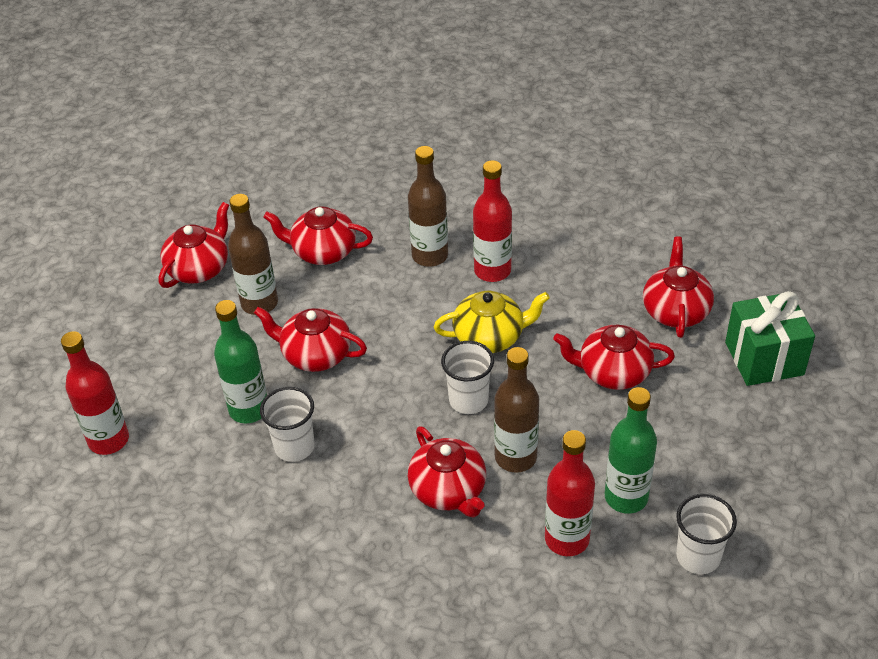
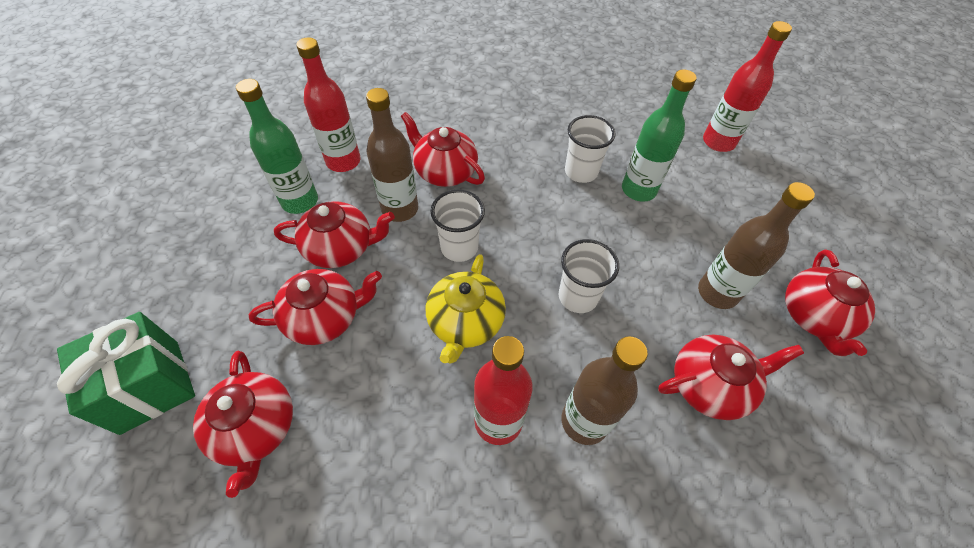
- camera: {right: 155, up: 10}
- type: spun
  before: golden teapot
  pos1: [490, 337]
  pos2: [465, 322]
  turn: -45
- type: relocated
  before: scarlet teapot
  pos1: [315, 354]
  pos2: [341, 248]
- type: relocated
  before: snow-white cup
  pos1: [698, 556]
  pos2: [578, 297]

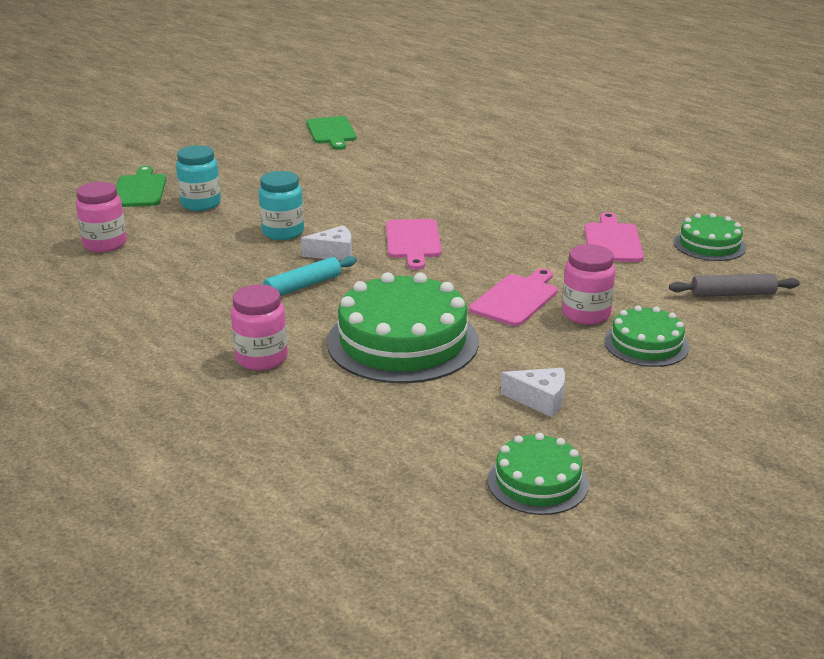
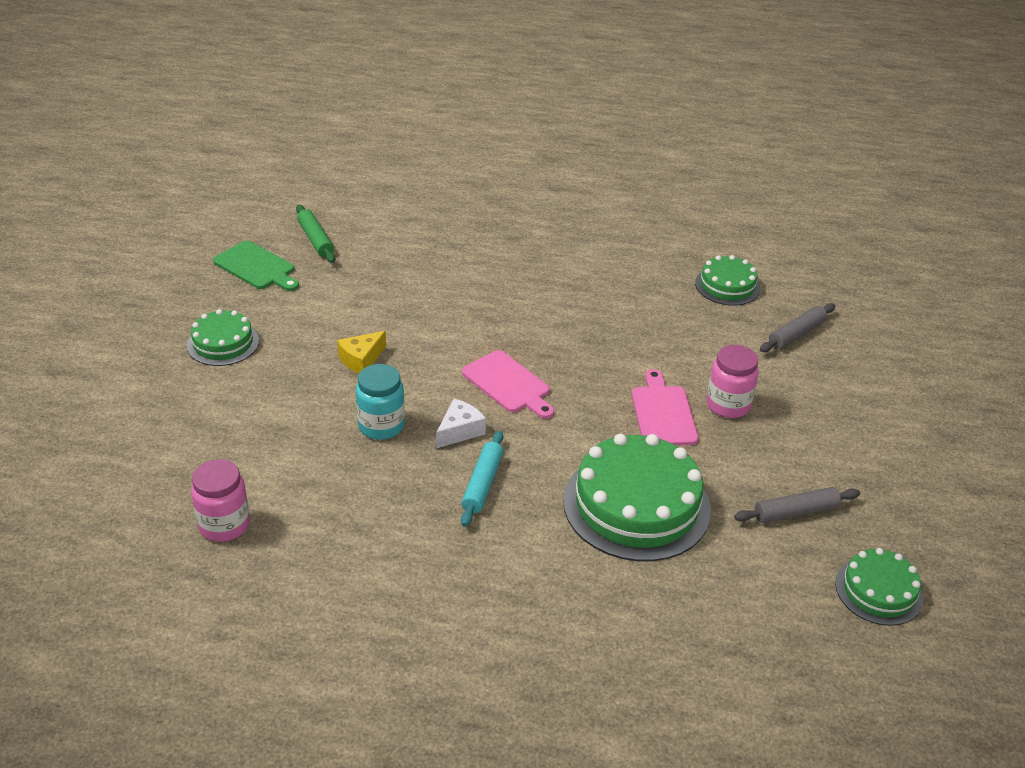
- camera: {right: -40, up: 10}
- type: missing
  before: turquoise preserve jar
  pos1: [201, 204]
- type: missing
  before: emerald chopping board
  pos1: [139, 190]
- type: missing
  before: pink chopping board
  pos1: [612, 241]
- type: missing
  before: pink preserve jar
  pos1: [261, 358]
- type: relocated
  before: emerald gateau
  pos1: [646, 344]
  pos2: [223, 343]
- type: exchanged
  before: snow-white cheese wedge
  after: grey rolling pin
  pos1: [540, 400]
  pos2: [795, 512]
- type: appeared
  after: emerald rolling pin
  pos2: [315, 239]
- type: appeared
  after: golden cheese wedge
  pos2: [361, 359]

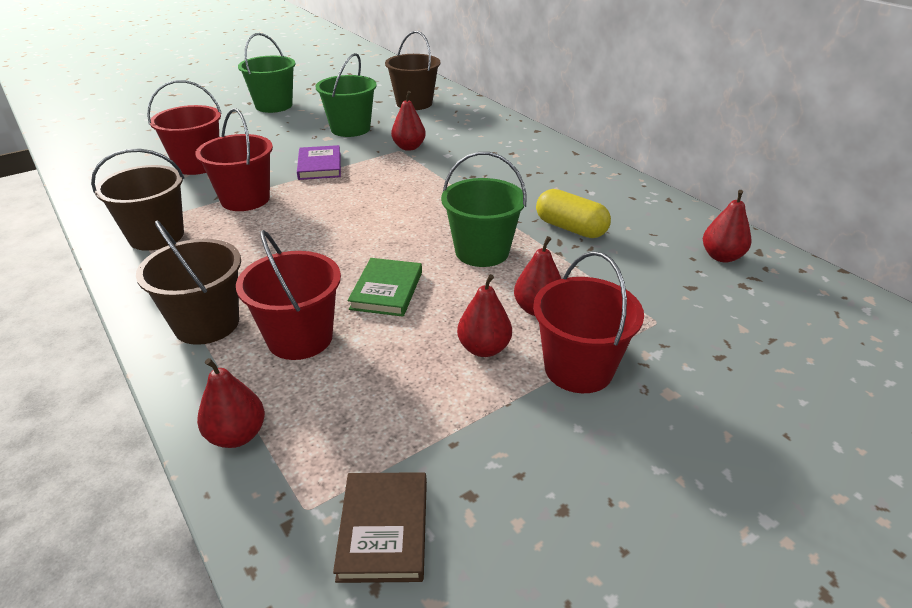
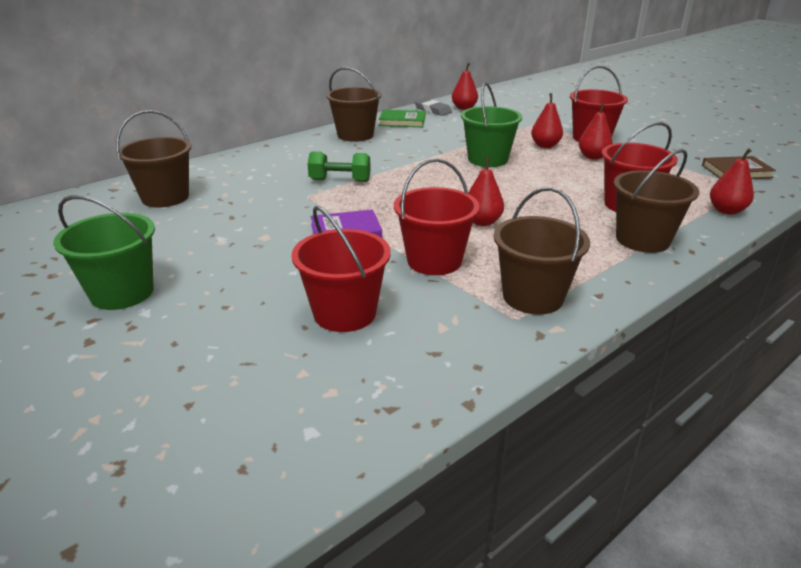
- camera: {right: -95, up: -5}
- type: missing
  before: emerald pail
  pos1: [350, 129]
- type: relocated
  before: scarlet pear
  pos1: [409, 147]
  pos2: [482, 222]
- type: missing
  before: golden pill shape
  pos1: [570, 228]
- type: relocated
  before: emerald book
  pos1: [386, 290]
  pos2: [402, 121]
- type: appeared
  after: brown pail
  pos2: [355, 135]
- type: appeared
  after: grey eraser
  pos2: [432, 110]
- type: appeared
  after: emerald dumbbell
  pos2: [340, 180]

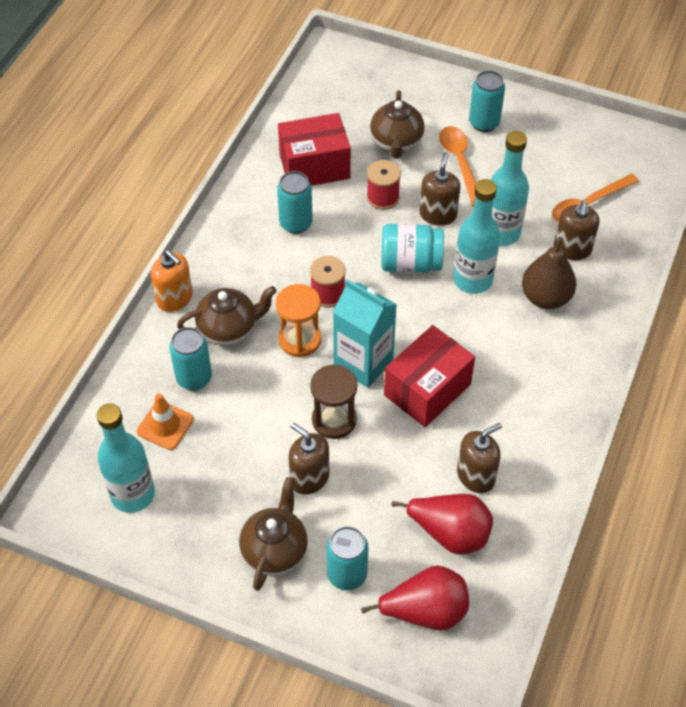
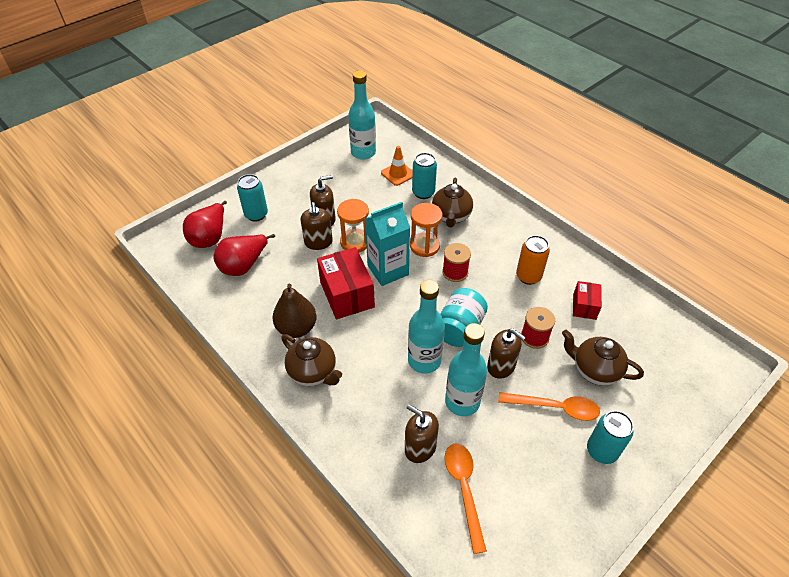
- camera: {right: 115, up: -5}
- type: size
  before: scarlet box
  pos1: [314, 166]
  pos2: [584, 306]
  scale: 0.56
- type: colour
  before: turquoise soda can
  after: bright orange soda can
  pos1: [296, 223]
  pos2: [528, 276]
- type: relocated
  before: brown pear
  pos1: [545, 297]
  pos2: [296, 328]
- type: missing
  before: bright orange pump bottle
  pos1: [175, 298]
- type: colour
  before: brown sandglass
  after: bright orange sandglass
  pos1: [334, 420]
  pos2: [355, 242]
- type: relocated
  before: brown pump bottle
  pos1: [476, 476]
  pos2: [318, 242]
- type: relocated
  before: brown teapot
  pos1: [275, 550]
  pos2: [313, 372]

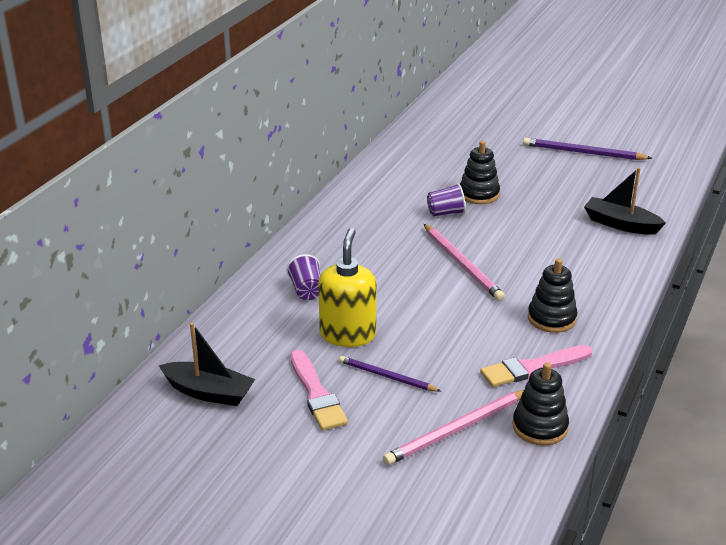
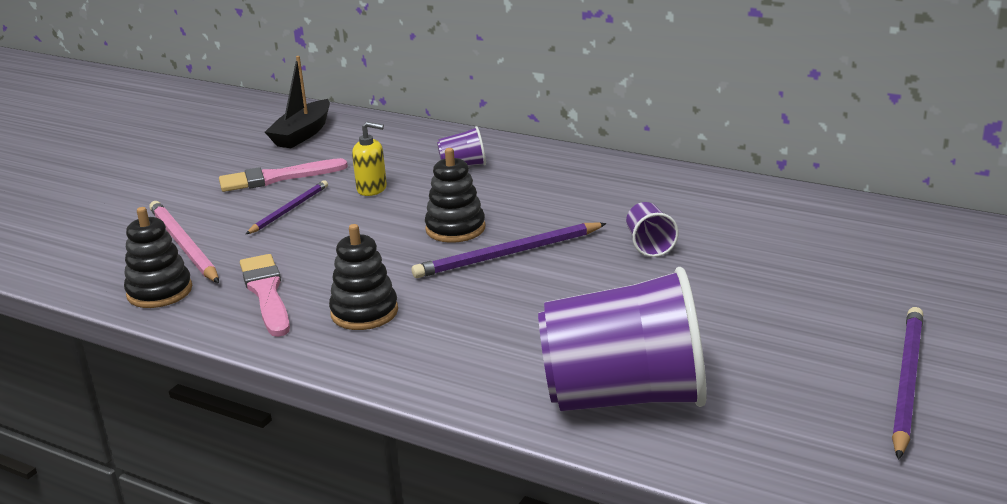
- camera: {right: 95, up: -5}
- type: relocated
  before: ebony ring stacker
  pos1: [479, 194]
  pos2: [455, 229]
- type: exchanged
  before: ebony sailboat
  after: purple cup
  pos1: [620, 224]
  pos2: [624, 397]
- type: colour
  before: pink wooden pencil
  after: purple wooden pencil
  pos1: [462, 264]
  pos2: [508, 254]
- type: size
  before: golden pump bottle
  pos1: [348, 334]
  pos2: [372, 189]
  scale: 0.58

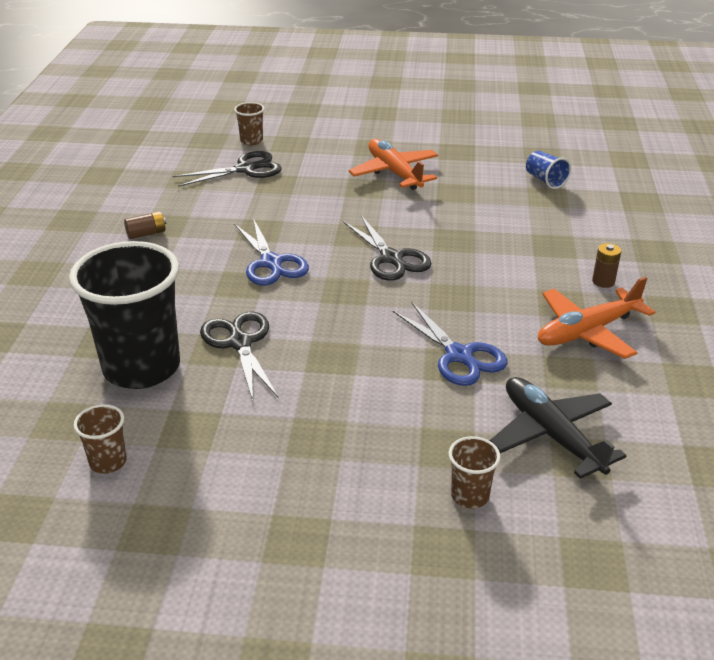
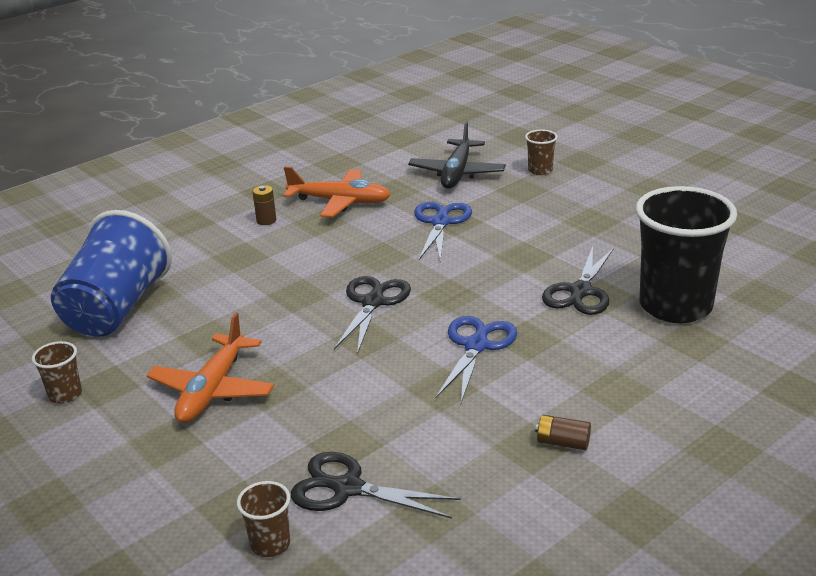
- camera: {right: -135, up: -5}
- type: size
  before: cobalt cup
  pos1: [545, 180]
  pos2: [116, 309]
  scale: 2.35
- type: relocated
  before: brown cup
  pos1: [108, 462]
  pos2: [65, 395]

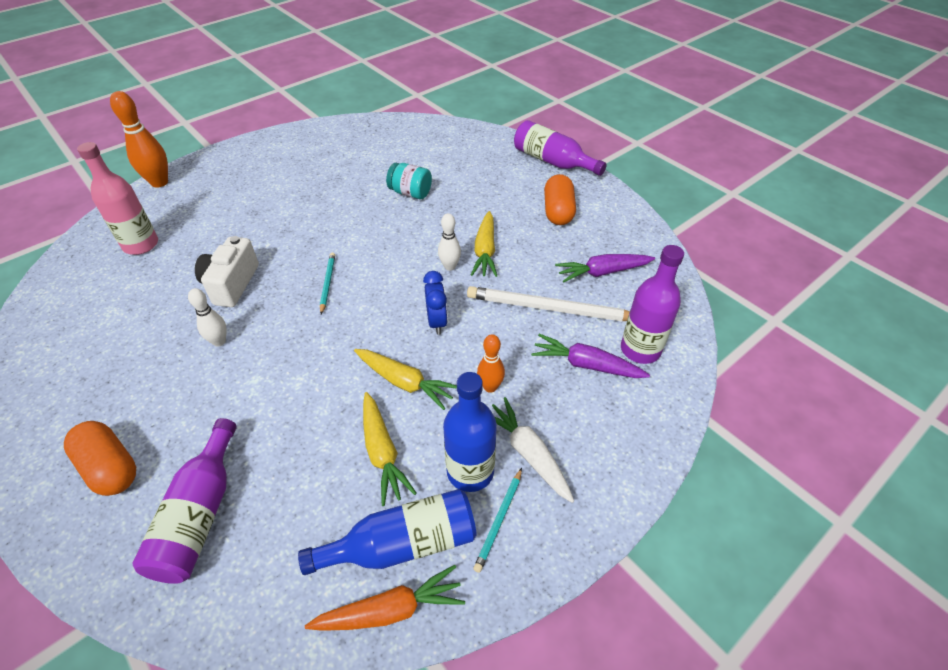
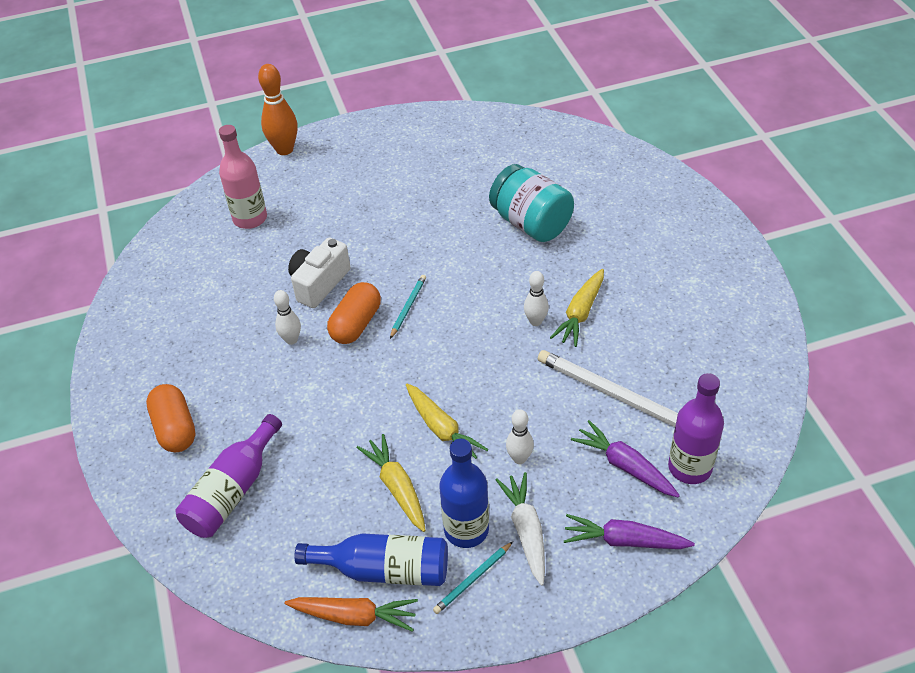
- camera: {right: 25, up: 0}
- type: missing
  before: purple flask
  pos1: [553, 161]
- type: size
  before: turquoise preserve jar
  pos1: [410, 193]
  pos2: [531, 223]
  scale: 1.66
- type: relocated
  before: bright orange pill shape
  pos1: [558, 211]
  pos2: [356, 324]
- type: relocated
  before: purple toy carrot
  pos1: [602, 272]
  pos2: [624, 541]
- type: missing
  before: cobalt bedside clock
  pos1: [437, 322]
- type: colour
  before: bright orange skittle
  after: snow-white skittle
  pos1: [490, 387]
  pos2: [519, 458]
- type: spun
  before: golden toy carrot
  pos1: [382, 452]
  pos2: [397, 487]
  turn: 150

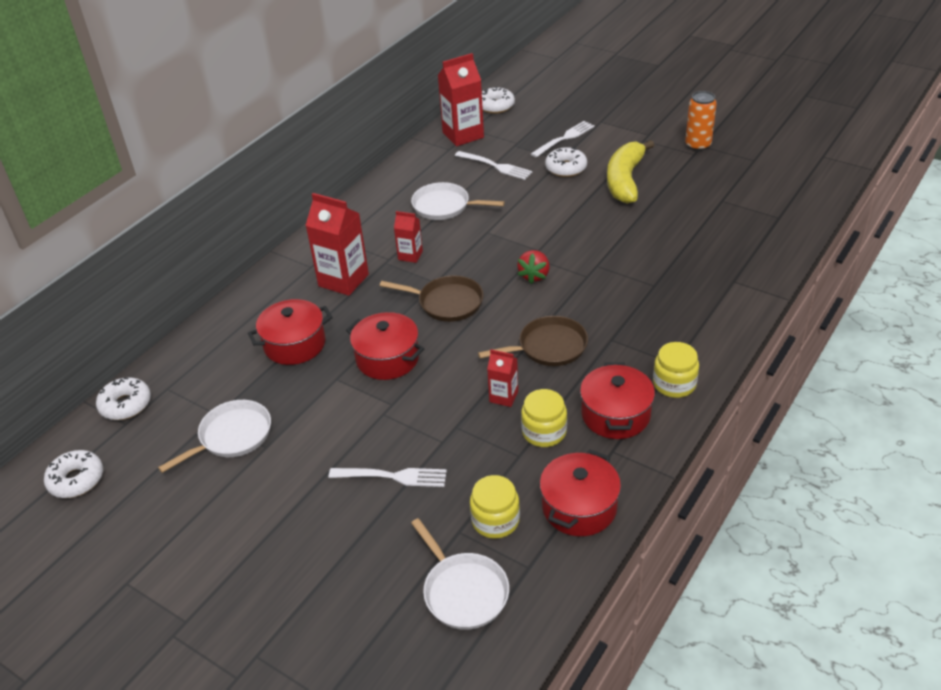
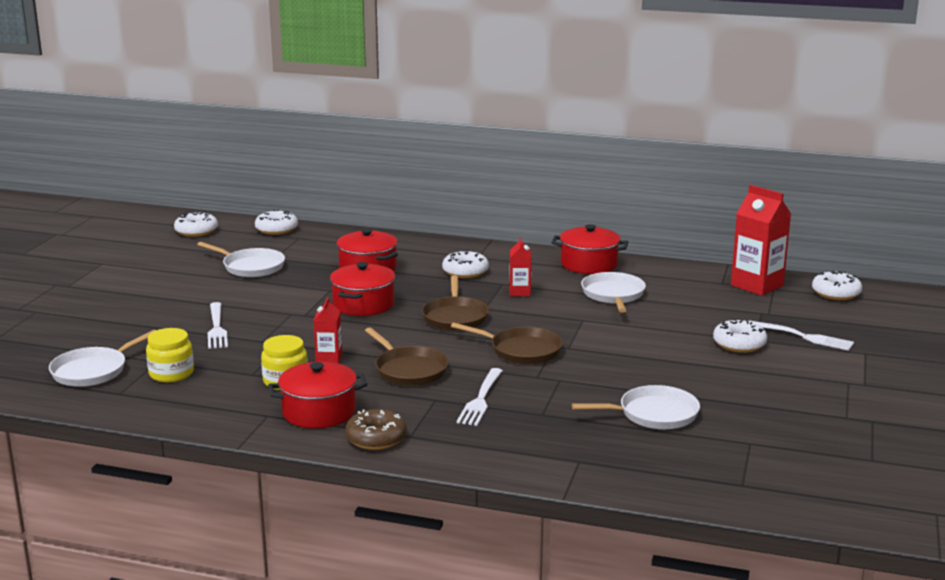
- camera: {right: 70, up: -20}
- type: missing
  before: bright orange soda can
  pos1: [698, 145]
- type: missing
  before: golden toy banana
  pos1: [625, 181]
- type: relocated
  before: snow-white fork
  pos1: [496, 166]
  pos2: [480, 399]
- type: exchanged
  before: scarlet carton
  after: snow-white doughnut
  pos1: [343, 280]
  pos2: [465, 272]
- type: exchanged
  before: scarlet strawberry
  after: brown skillet
  pos1: [534, 275]
  pos2: [521, 350]
- type: exchanged
  before: golden preserve jar
  after: brown doughnut
  pos1: [674, 384]
  pos2: [376, 438]
- type: relocated
  before: scarlet pot
  pos1: [579, 507]
  pos2: [589, 264]
- type: appeared
  after: snow-white skillet
  pos2: [653, 414]

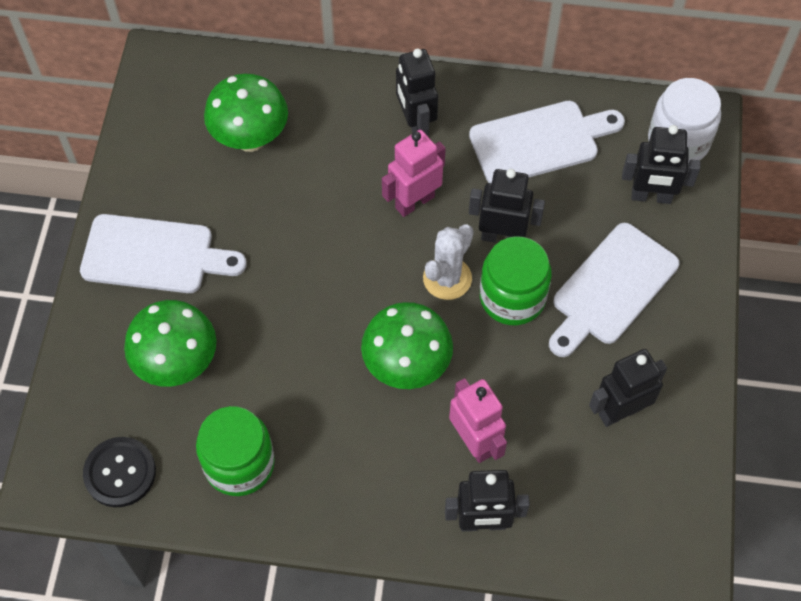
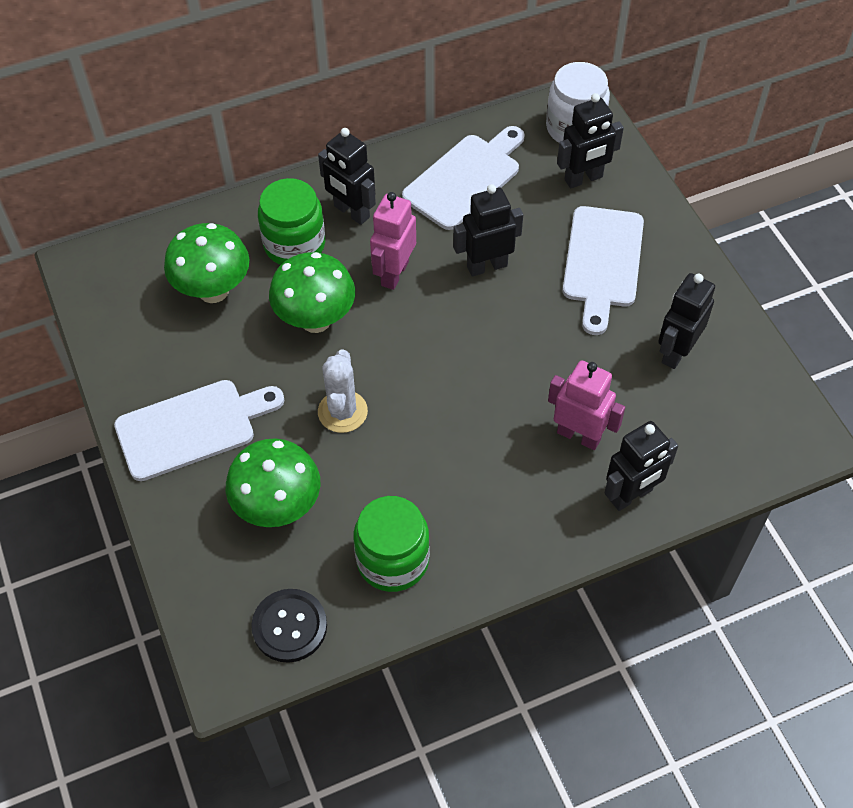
- camera: {right: -30, up: -5}
- type: relocated
  before: snow-white saguaro cactus
  pos1: [447, 278]
  pos2: [342, 412]
- type: relocated
  before: emerald preserve jar
  pos1: [512, 297]
  pos2: [294, 244]
- type: relocated
  before: emerald fungus
  pos1: [406, 366]
  pos2: [315, 320]

